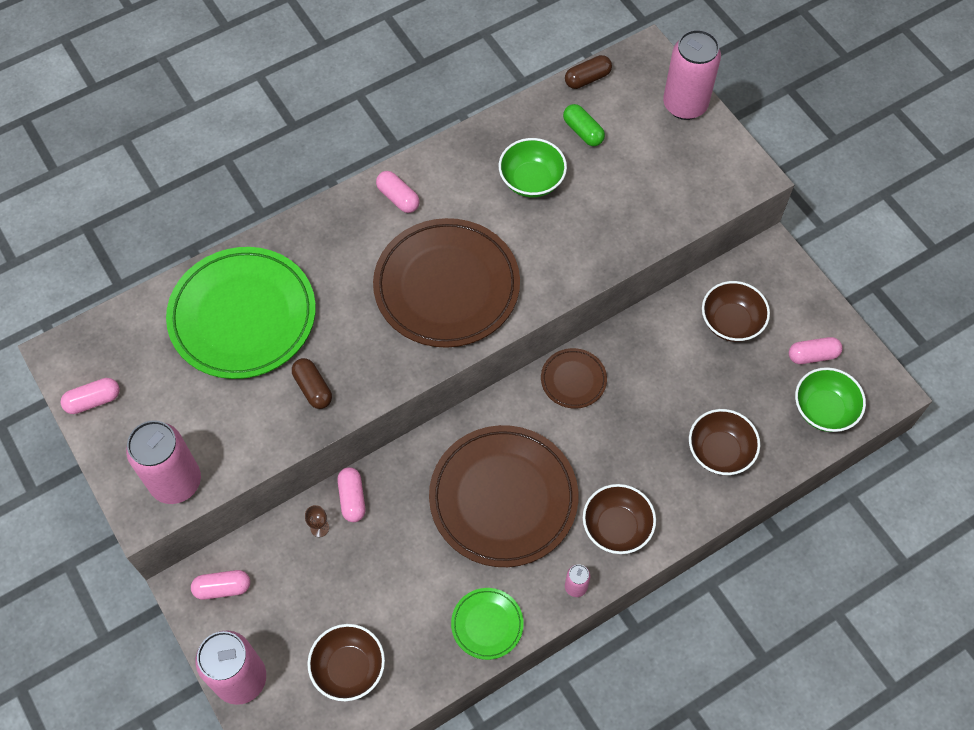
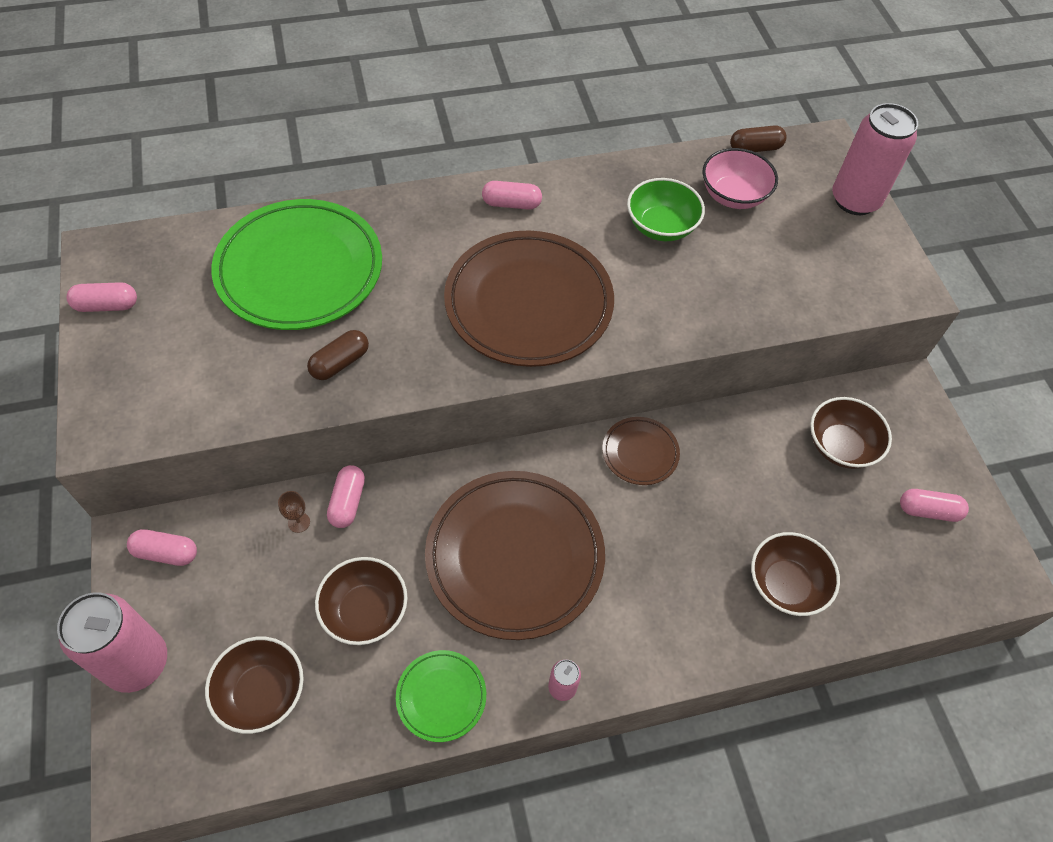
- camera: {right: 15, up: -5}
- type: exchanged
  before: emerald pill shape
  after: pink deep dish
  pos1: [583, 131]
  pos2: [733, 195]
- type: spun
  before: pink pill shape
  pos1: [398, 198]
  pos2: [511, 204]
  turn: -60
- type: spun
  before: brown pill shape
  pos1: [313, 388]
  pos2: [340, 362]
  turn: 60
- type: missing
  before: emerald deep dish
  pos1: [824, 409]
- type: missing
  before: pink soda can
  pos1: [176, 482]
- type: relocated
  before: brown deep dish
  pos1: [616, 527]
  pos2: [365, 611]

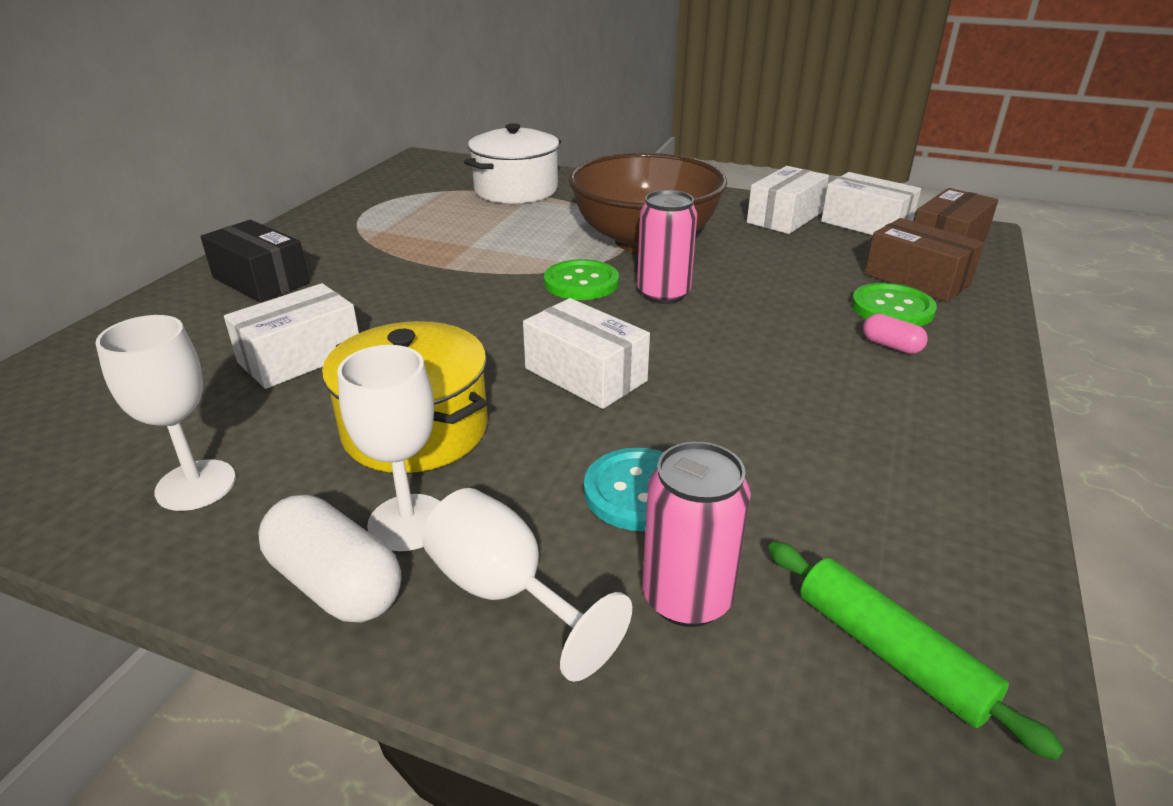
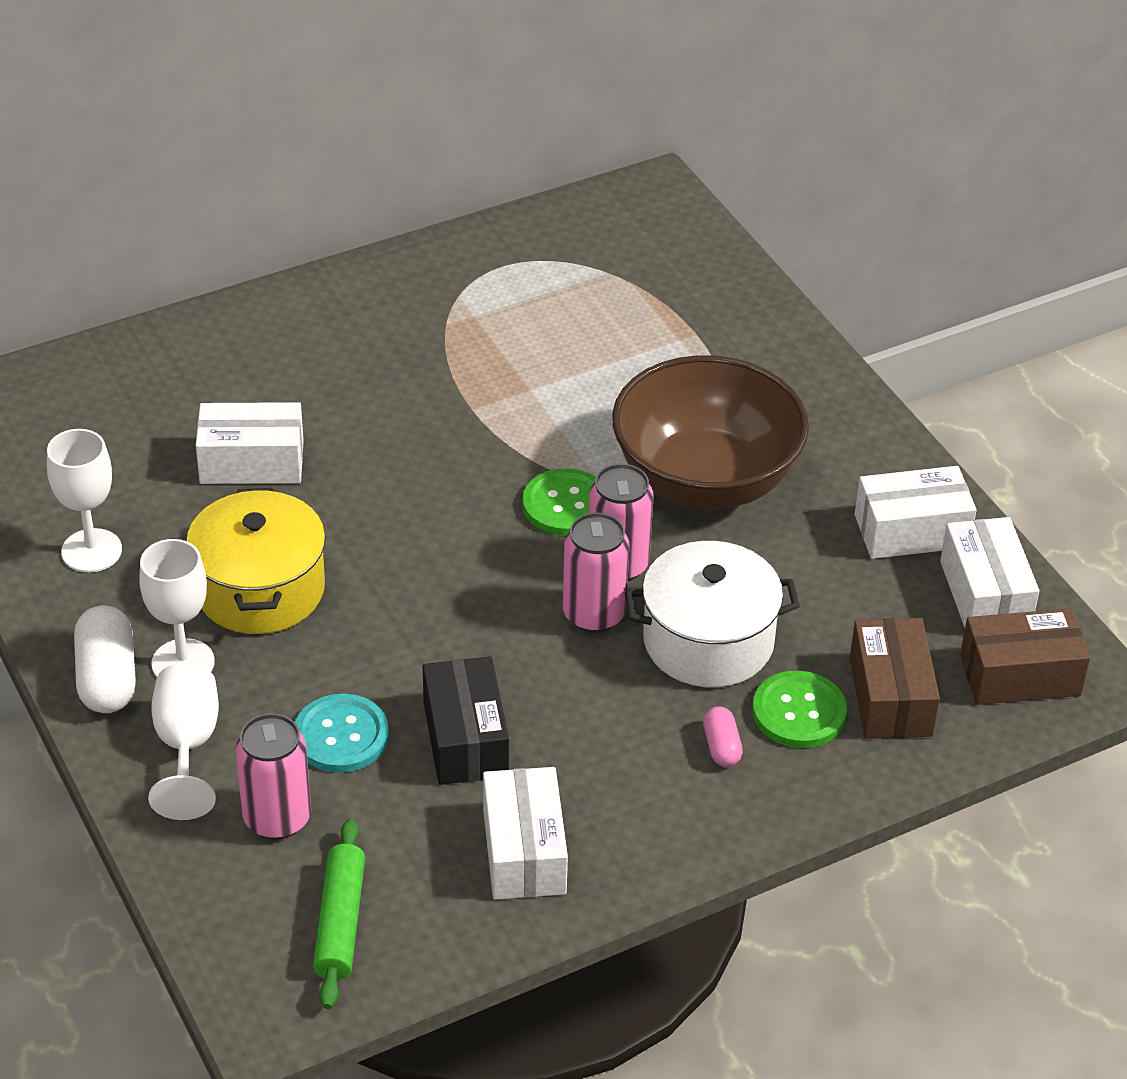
- camera: {right: 40, up: 10}
- type: relocated
  before: snow-white pot
  pos1: [516, 190]
  pos2: [708, 641]
- type: relocated
  before: ebony box
  pos1: [261, 280]
  pos2: [465, 739]
- type: relocated
  before: snow-white box
  pos1: [585, 375]
  pos2: [524, 851]
- type: appeared
  after: pink soda can
  pos2: [594, 614]

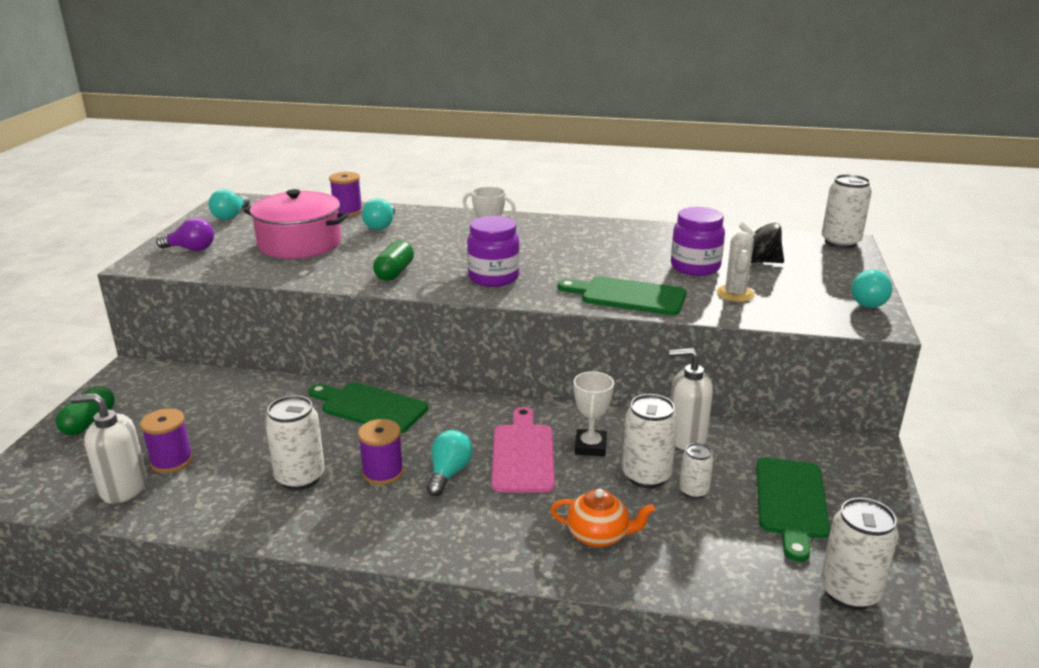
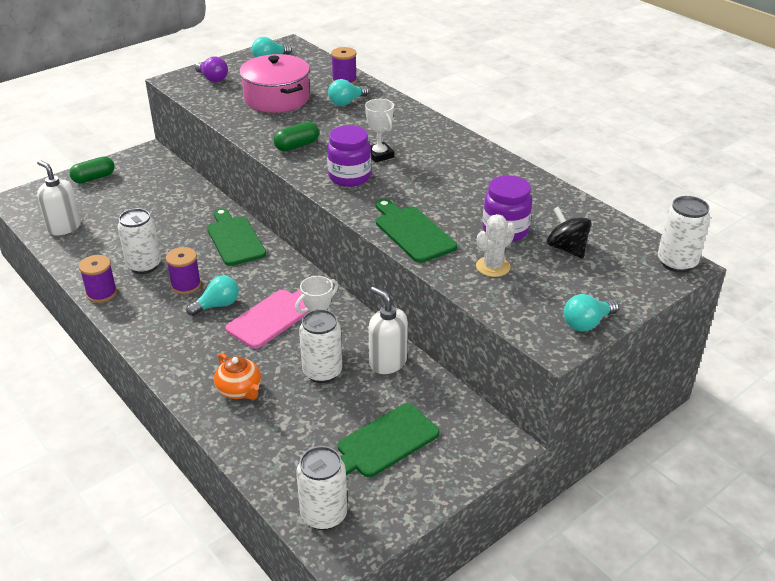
- camera: {right: 40, up: 10}
- type: relocated
  before: purple reel of thread
  pos1: [171, 461]
  pos2: [101, 293]
- type: missing
  before: snow-white soda can
  pos1: [694, 491]

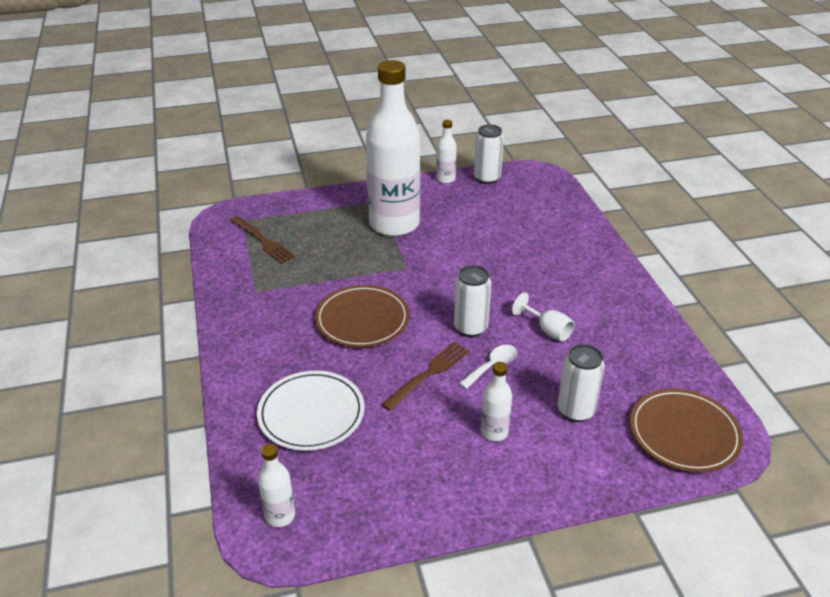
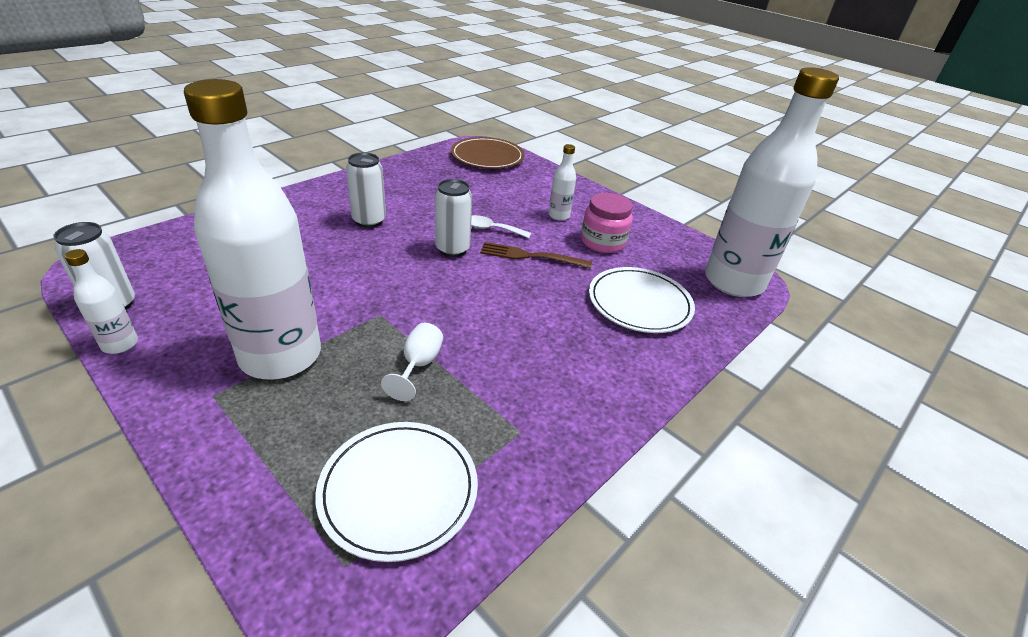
- camera: {right: -125, up: 0}
- type: exchanged
  before: brown fork
  after: snow-white dinner plate
  pos1: [263, 241]
  pos2: [399, 490]
- type: missing
  before: brown dinner plate
  pos1: [362, 319]
- type: relocated
  before: snow-white wine glass
  pos1: [547, 330]
  pos2: [418, 365]
- type: relocated
  before: snow-white soda can
  pos1: [575, 410]
  pos2: [369, 221]
- type: size
  before: snow-white flask
  pos1: [280, 516]
  pos2: [733, 282]
  scale: 2.44
- type: appeared
  after: pink preserve jar
  pos2: [602, 242]

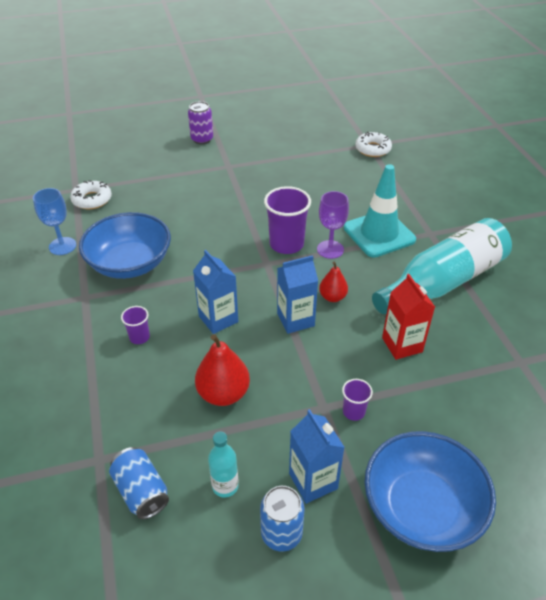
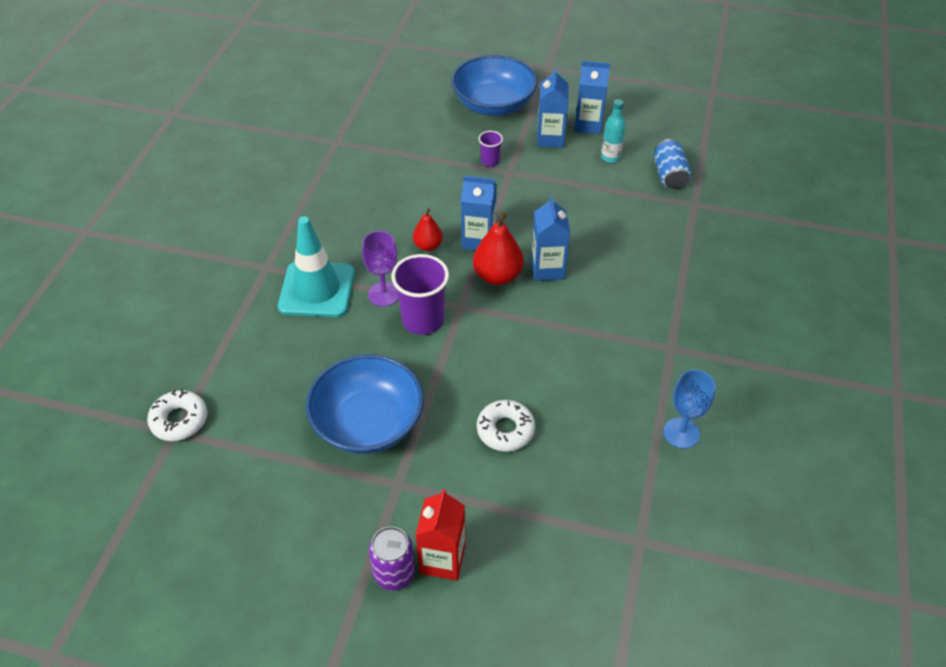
- camera: {right: -150, up: 5}
- type: relocated
  before: snow-white doughnut
  pos1: [92, 200]
  pos2: [505, 430]
- type: relocated
  before: cobalt deep dish
  pos1: [130, 263]
  pos2: [368, 423]
- type: missing
  before: turquoise flask
  pos1: [443, 282]
- type: relocated
  before: scarlet carton
  pos1: [402, 345]
  pos2: [442, 559]
- type: missing
  before: purple cup
  pos1: [139, 337]
- type: relocated
  before: scarlet pear
  pos1: [223, 393]
  pos2: [497, 276]
- type: exchanged
  before: cobalt soda can
  after: cobalt carton
  pos1: [281, 533]
  pos2: [588, 125]

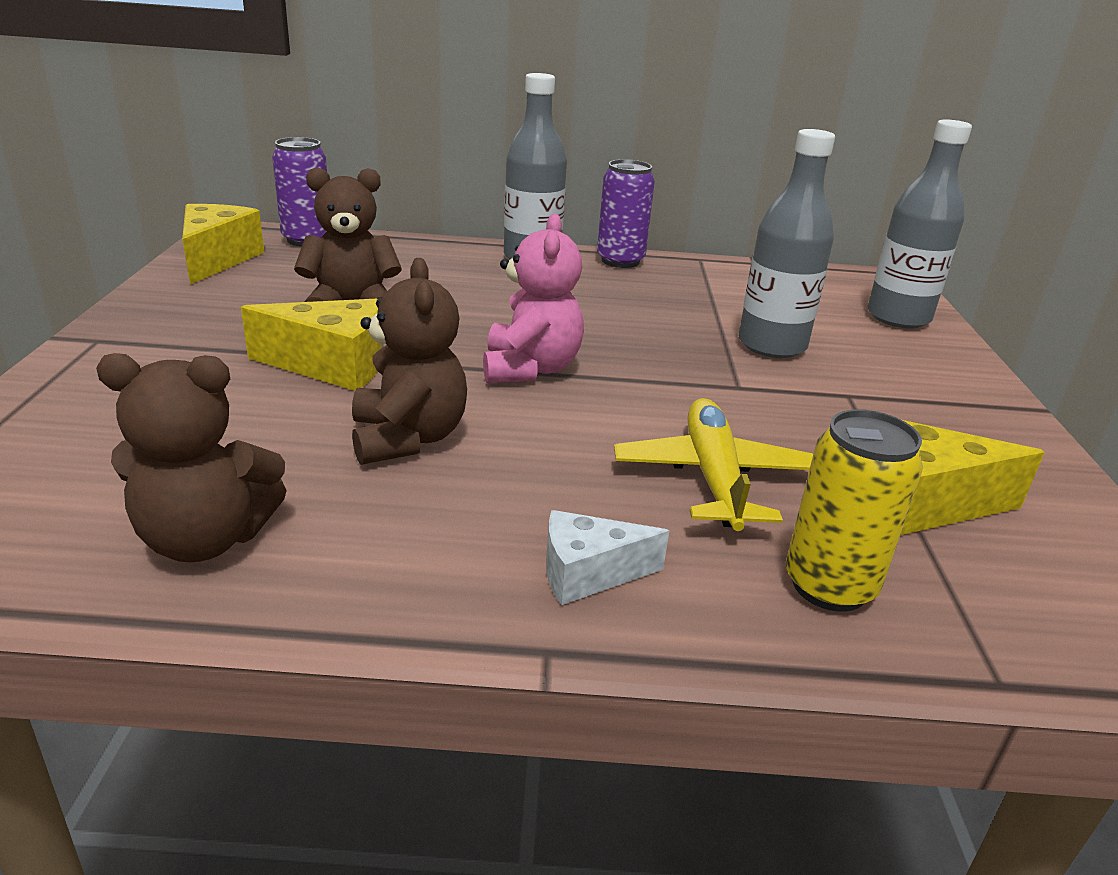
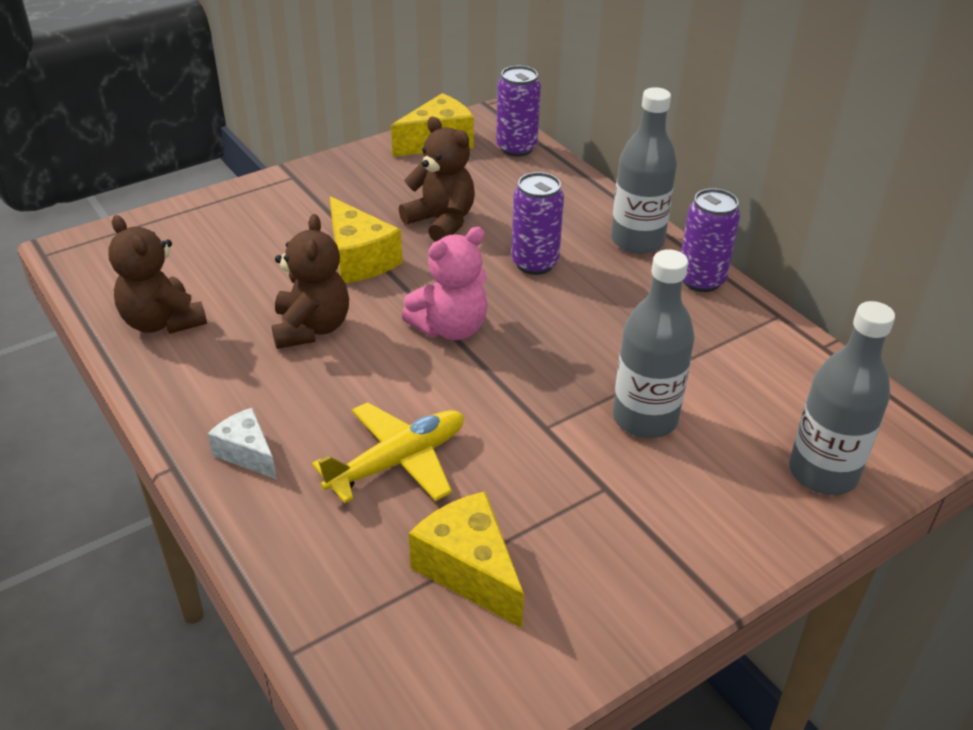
- camera: {right: 55, up: 10}
- type: spun
  before: brown teddy
  pos1: [408, 438]
  pos2: [311, 328]
  turn: -45
- type: missing
  before: golden soda can
  pos1: [829, 586]
- type: appeared
  after: purple soda can
  pos2: [534, 263]

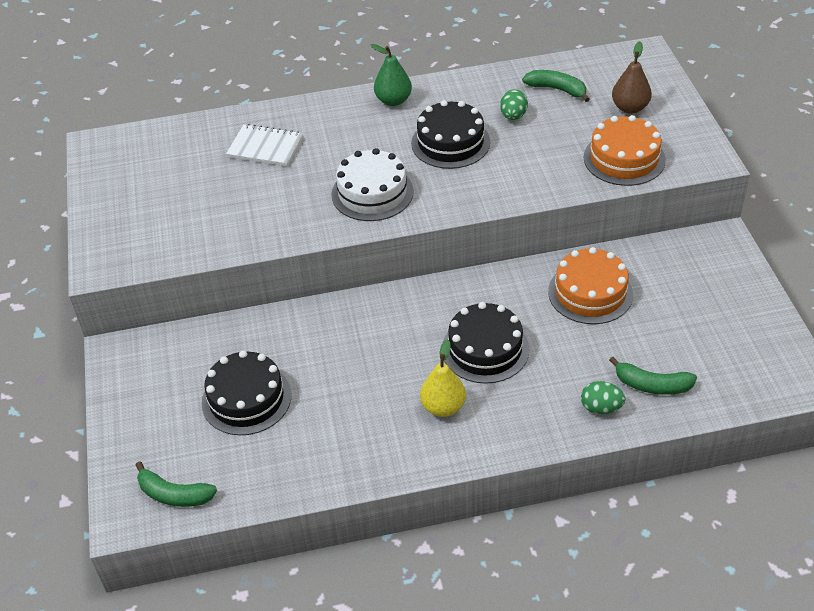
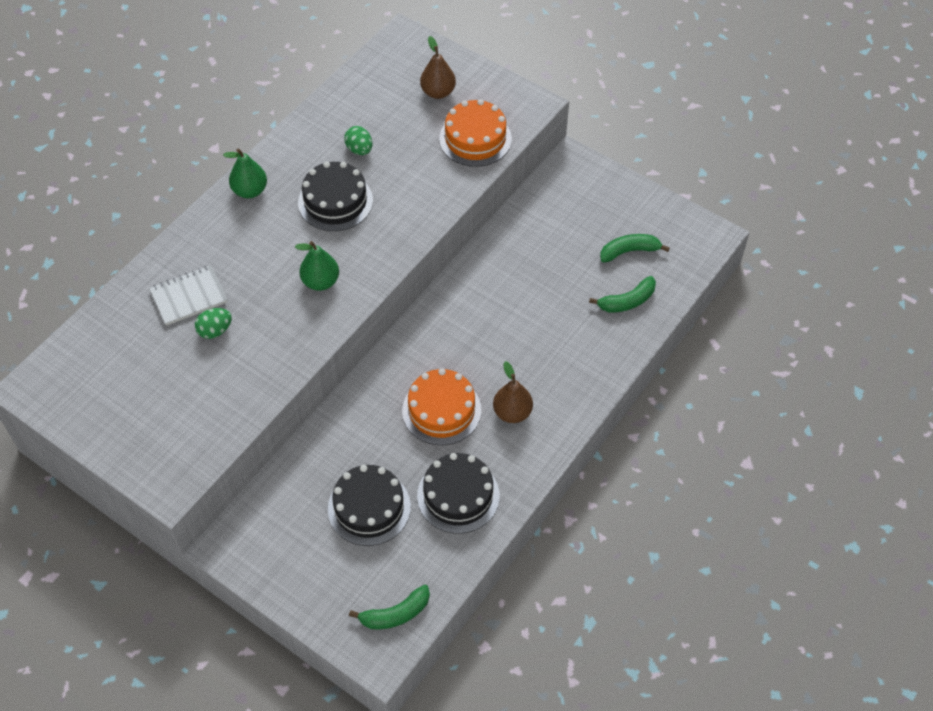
- camera: {right: -45, up: 10}
- type: relocated
  before: emerald toy banana
  pos1: [557, 89]
  pos2: [629, 251]
- type: exchanged
  before: snow-white gateau
  after: emerald pear
  pos1: [372, 193]
  pos2: [320, 282]
- type: relocated
  before: bright orange gateau
  pos1: [590, 293]
  pos2: [441, 410]
- type: relocated
  before: ebony gateau
  pos1: [485, 349]
  pos2: [458, 496]
- type: colour
  before: golden pear
  after: brown pear
  pos1: [443, 407]
  pos2: [512, 412]
- type: relocated
  before: emerald toy egg
  pos1: [601, 408]
  pos2: [215, 331]

